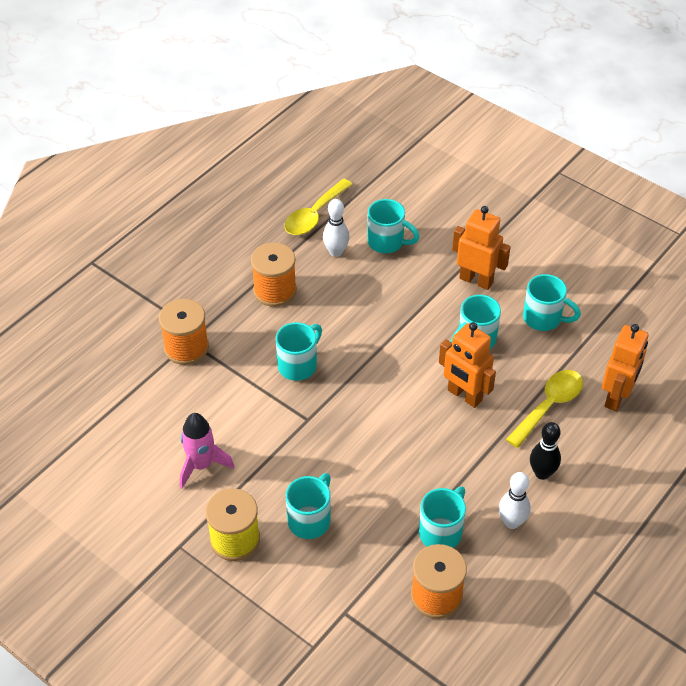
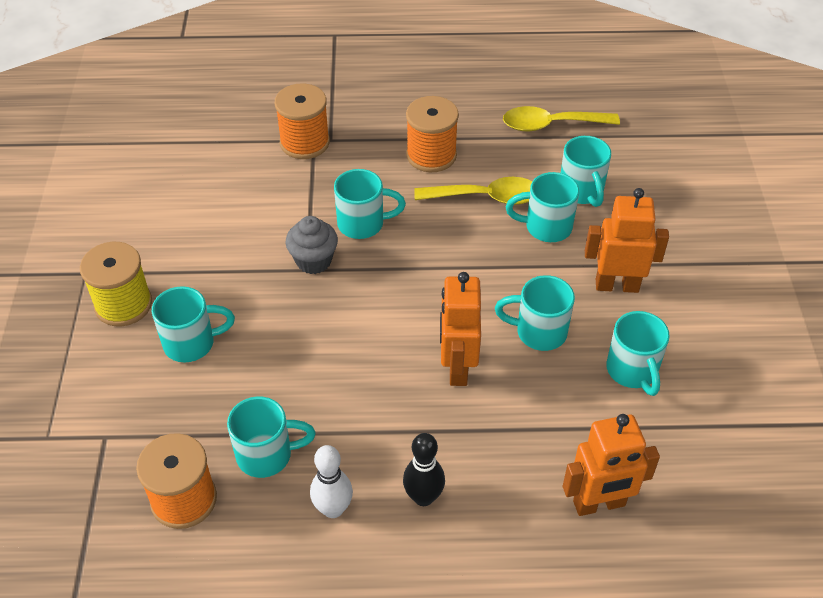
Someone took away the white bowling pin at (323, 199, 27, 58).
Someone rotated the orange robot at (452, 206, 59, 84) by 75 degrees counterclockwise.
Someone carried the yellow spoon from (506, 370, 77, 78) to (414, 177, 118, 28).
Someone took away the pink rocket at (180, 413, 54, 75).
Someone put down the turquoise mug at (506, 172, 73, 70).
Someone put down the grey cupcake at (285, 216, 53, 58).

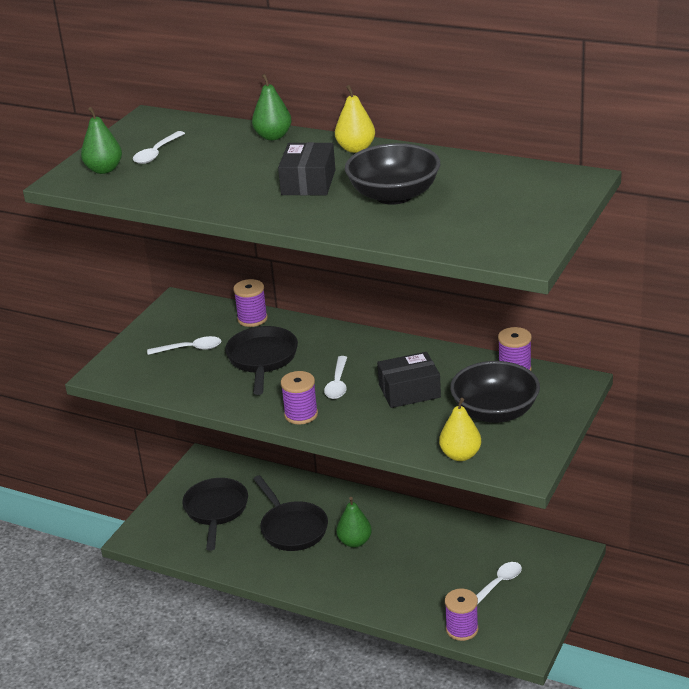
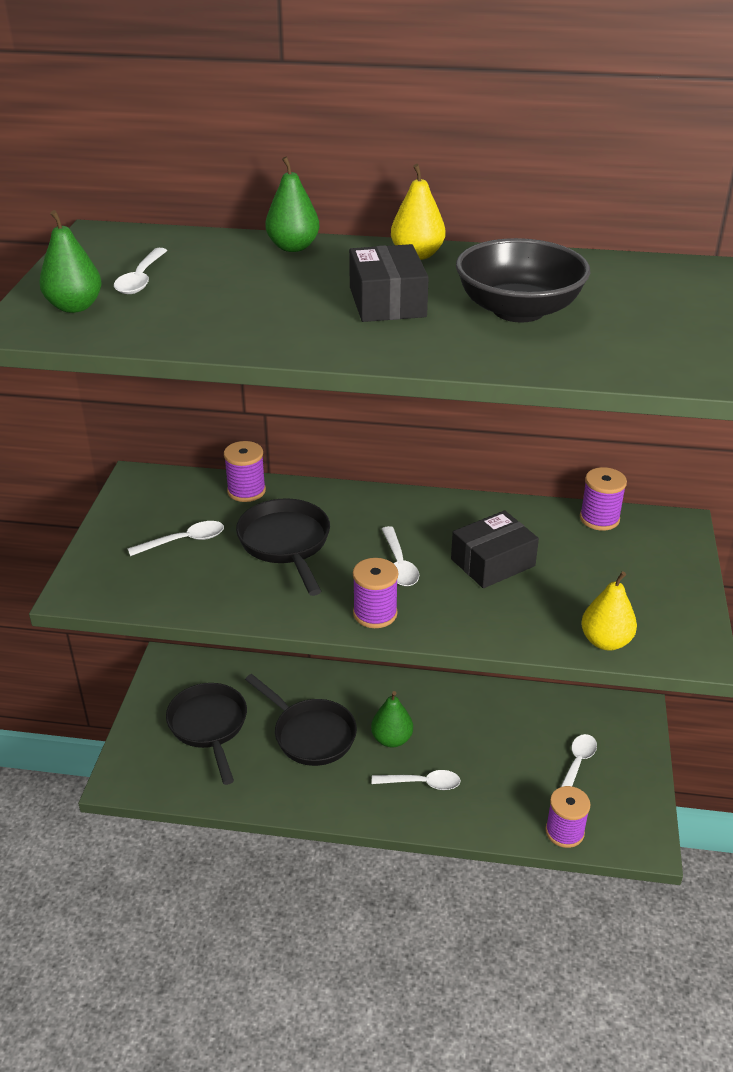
Someone took away the black bowl at (450, 361, 90, 62).
Someone put down the white spoon at (372, 770, 89, 20).

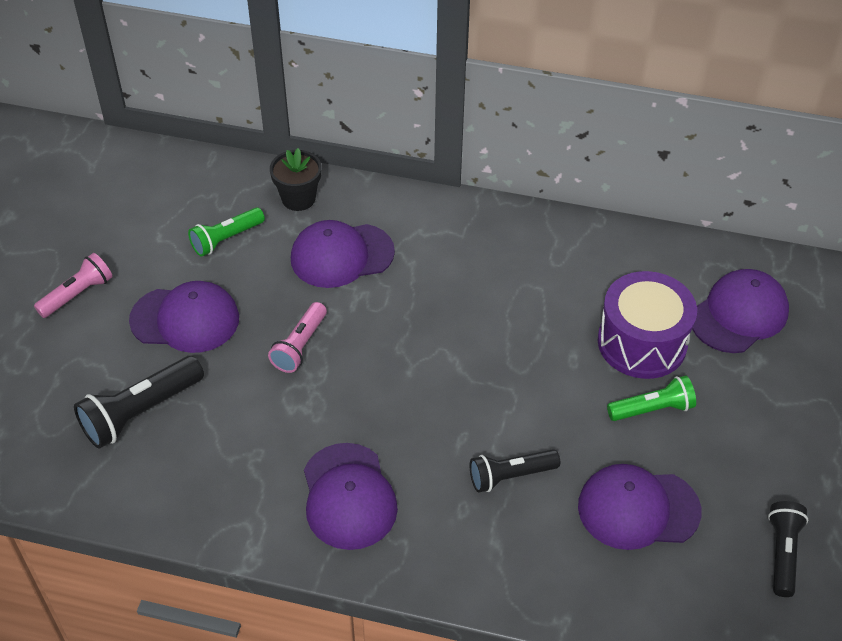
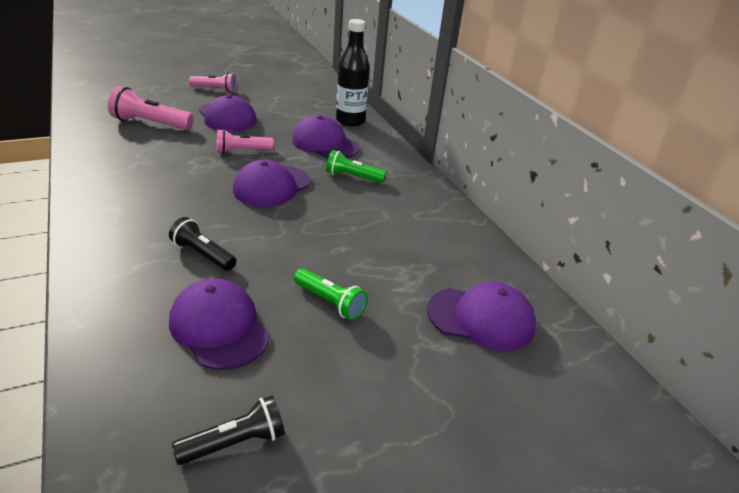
Someone swapped the black flower pot at (270, 148, 52, 63) for the black bottle at (336, 19, 34, 108).
Someone carried the green flashlight from (188, 207, 77, 50) to (326, 150, 60, 33).
Someone took away the purple drum at (598, 271, 99, 108).
Someone repainted the black flashlight at (74, 356, 130, 93), which became the pink flashlight at (108, 86, 86, 44).
Someone carried the purple cap from (304, 443, 94, 107) to (233, 160, 78, 47).

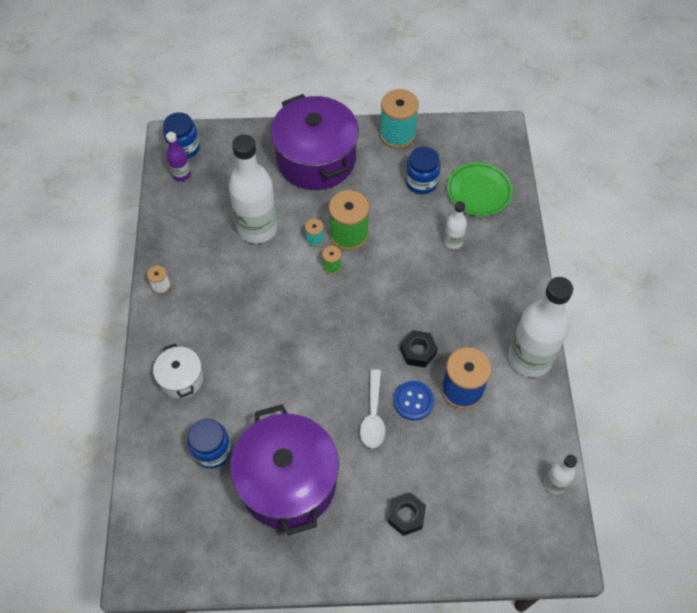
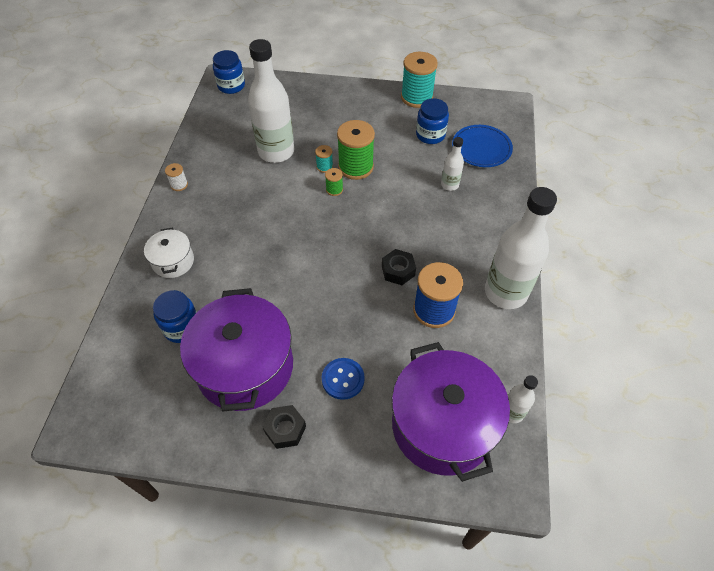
Someone carried the purple pot from (271, 94, 88, 96) to (392, 342, 118, 140).
Someone took away the purple bottle at (166, 132, 25, 49).
Someone repainted the green plate at (447, 162, 66, 54), which became the blue plate at (452, 125, 61, 42).
Someone took away the white spoon at (360, 369, 26, 79).
Someone carried the blue button from (393, 381, 41, 39) to (322, 358, 43, 42).
Someone carried the black nut from (387, 492, 39, 44) to (263, 405, 43, 44).

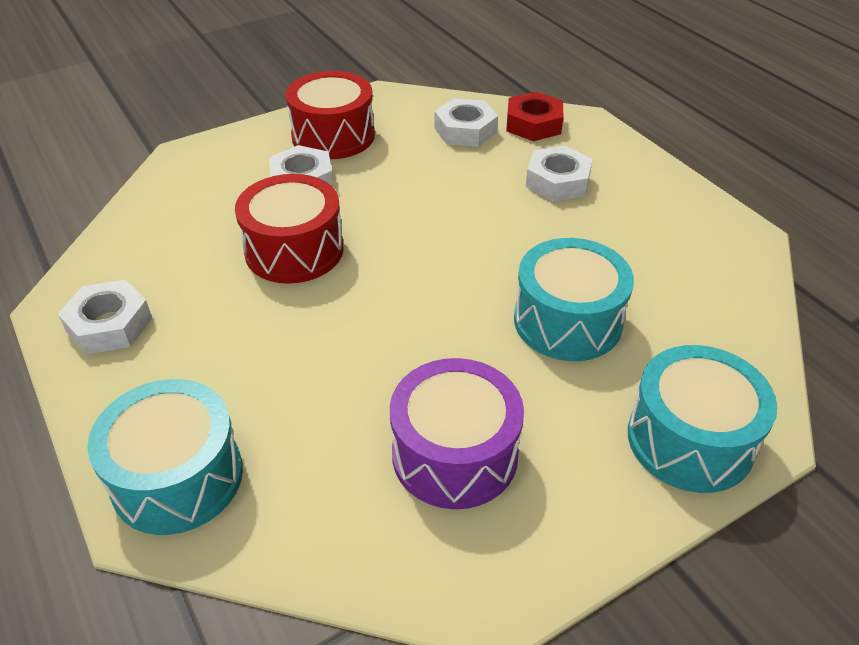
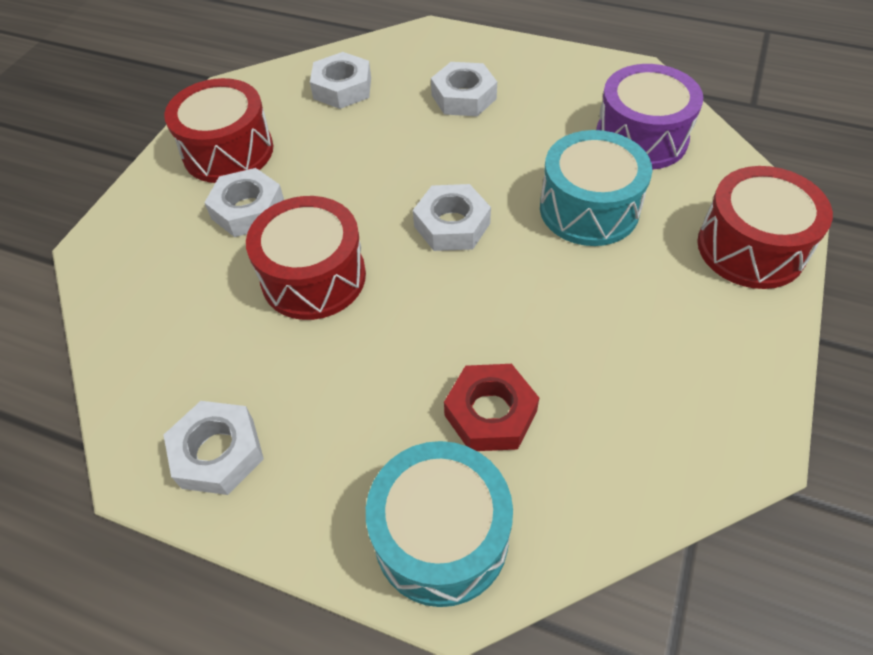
Someone carried the red nut from (506, 92, 58, 49) to (444, 364, 95, 87).
Someone repainted the turquoise drum at (628, 345, 150, 148), which became the red drum at (697, 166, 136, 123).
Someone carried the purple drum from (390, 358, 134, 151) to (596, 64, 107, 106).
Someone put down the white nut at (413, 184, 78, 67).

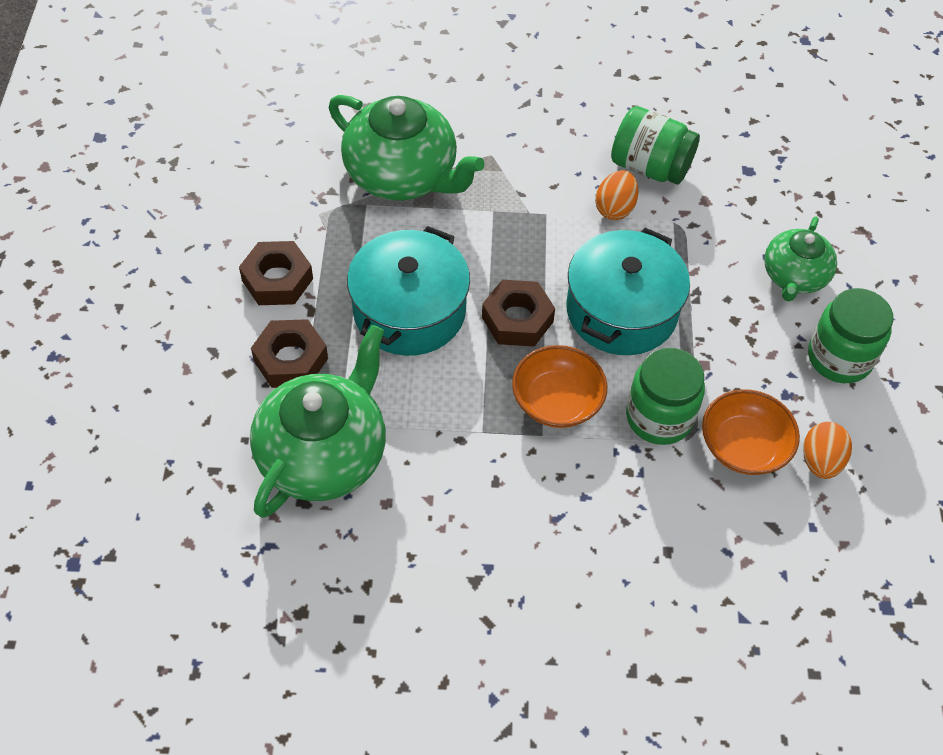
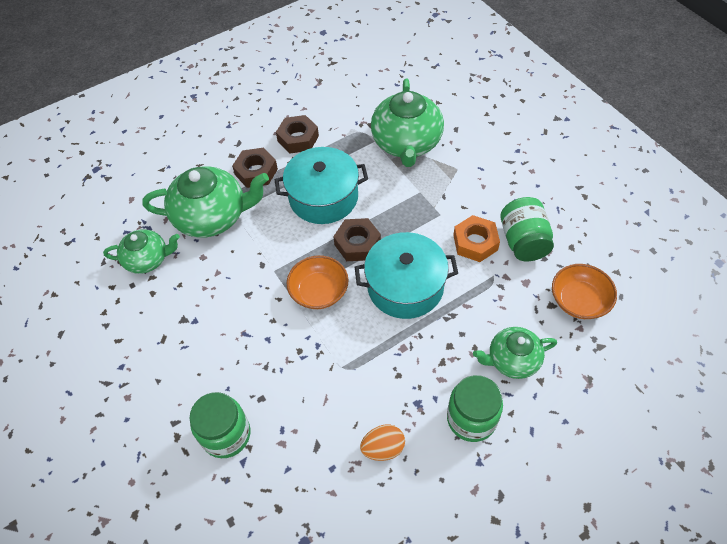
Someone swapped the orange egg at (595, 170, 43, 50) for the orange nut at (453, 215, 47, 47).
Someone carried the green jar from (626, 348, 79, 97) to (189, 392, 62, 66).
Someone carried the orange bowl from (702, 389, 98, 86) to (552, 264, 65, 55).
Someone put down the green teapot at (103, 229, 77, 45).

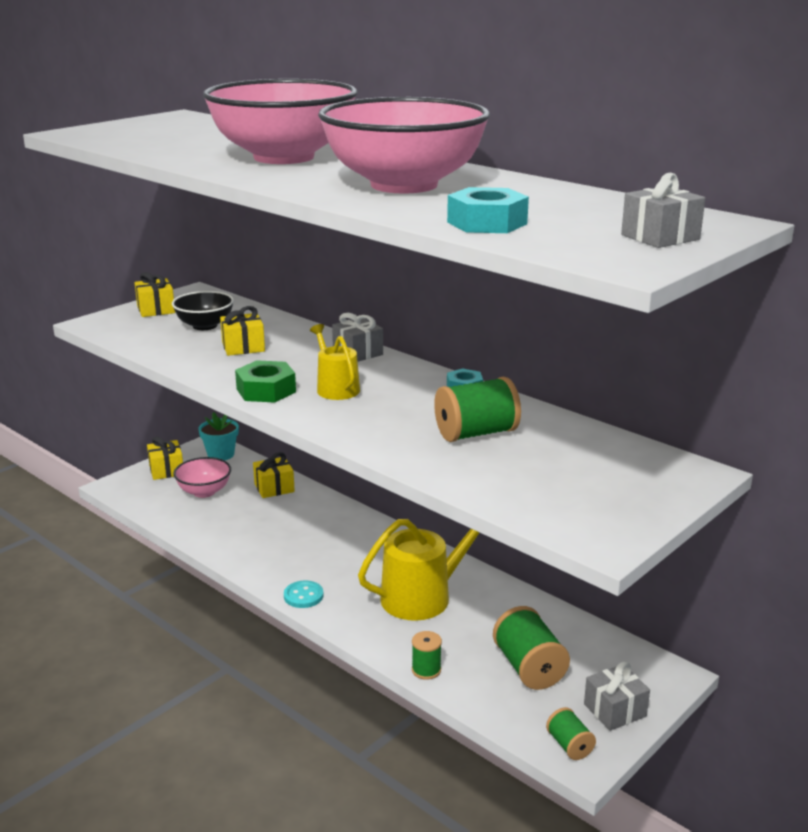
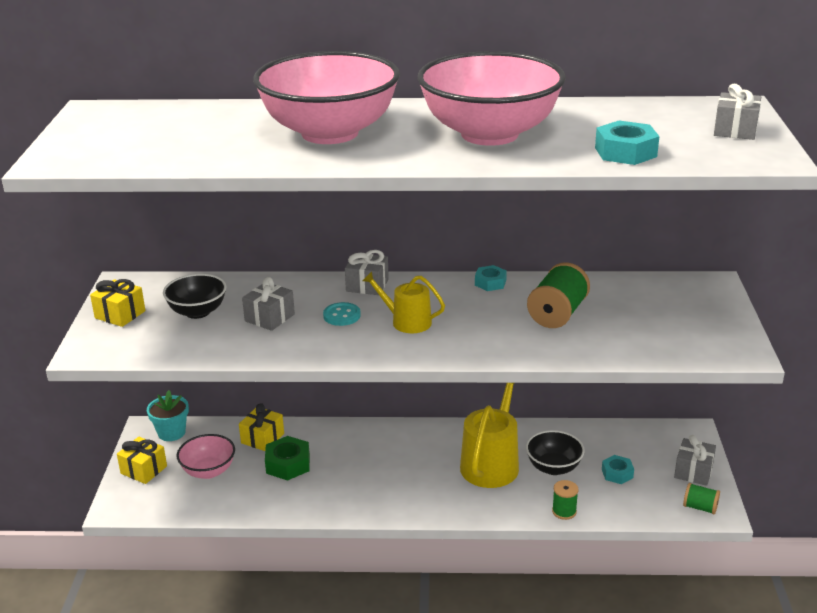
Someone repainted the yellow gift at (220, 306, 45, 50), which became the grey gift at (242, 277, 53, 54).
Someone carried the green nut from (235, 360, 61, 43) to (265, 436, 45, 45).
Someone carried the turquoise button from (284, 581, 40, 27) to (323, 302, 38, 24).
Someone swapped the green spool at (493, 606, 77, 84) for the turquoise nut at (602, 455, 32, 29).
Someone put down the black bowl at (526, 430, 59, 45).

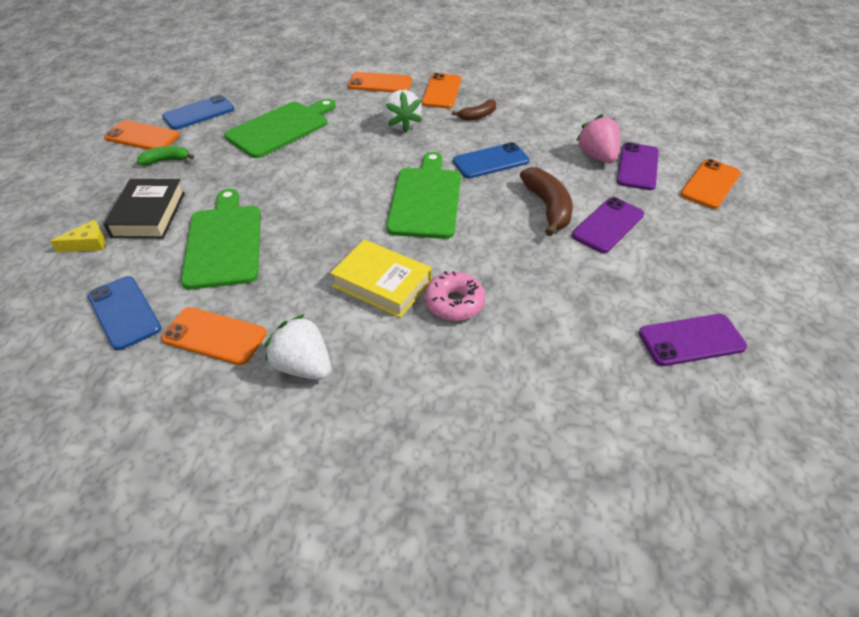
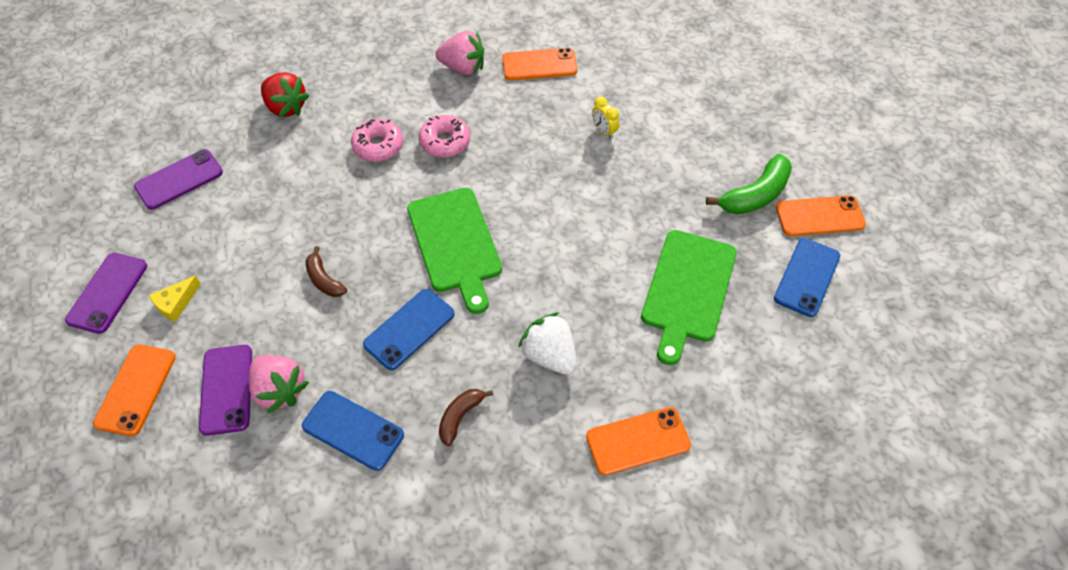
Someone took away the orange phone at (422, 73, 39, 35).
Someone scaled the green banana at (137, 146, 57, 19) by 1.68.
Someone scaled the brown banana at (520, 167, 53, 69) by 0.60.
Someone took away the black book at (104, 179, 81, 60).
Someone swapped the green cutting board at (181, 189, 80, 100) for the yellow clock at (592, 96, 27, 43).
Someone carried the purple phone from (572, 197, 72, 56) to (65, 253, 82, 81).
Someone carried the yellow cheese from (50, 220, 55, 32) to (149, 275, 52, 47).
Someone swapped the yellow book at (330, 240, 102, 78) for the pink donut at (419, 115, 51, 43).
Someone carried the blue phone from (87, 276, 74, 74) to (302, 391, 102, 80).
Someone repainted the white strawberry at (265, 314, 66, 66), which became the pink strawberry at (435, 31, 49, 44).
Someone put down the red strawberry at (261, 72, 49, 46).

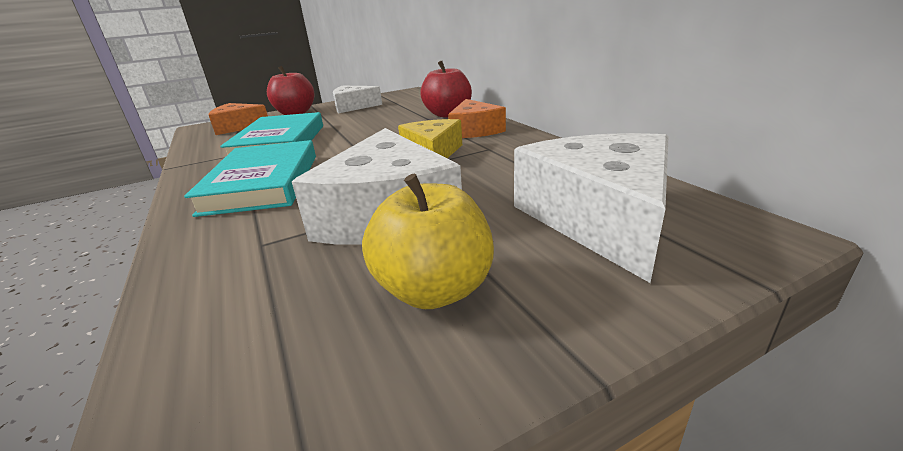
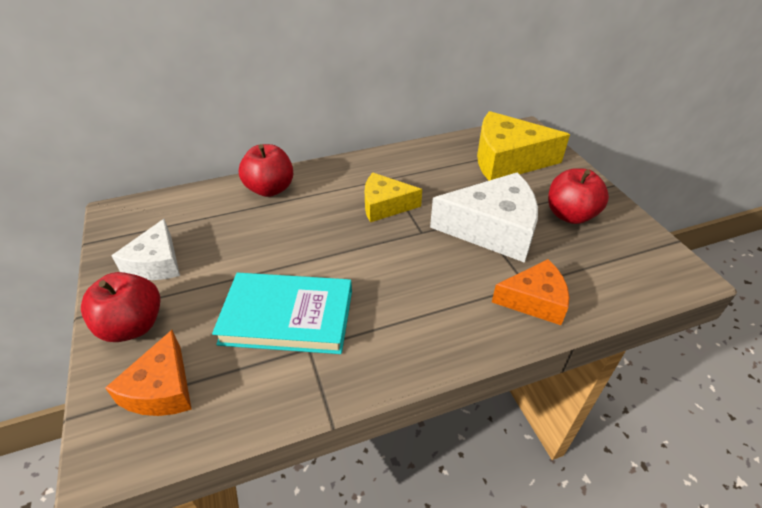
Someone carried the orange cheese from (448, 99, 58, 39) to (492, 259, 78, 66).
Someone repainted the white cheese at (514, 133, 155, 150), which became the yellow cheese at (477, 111, 93, 70).
Someone took away the turquoise book at (184, 140, 132, 77).
Someone repainted the yellow apple at (362, 173, 132, 136), which became the red apple at (548, 168, 61, 56).

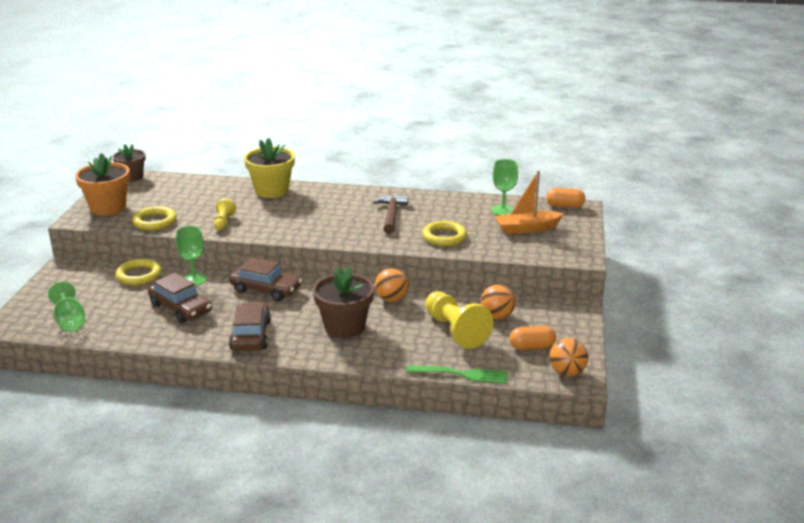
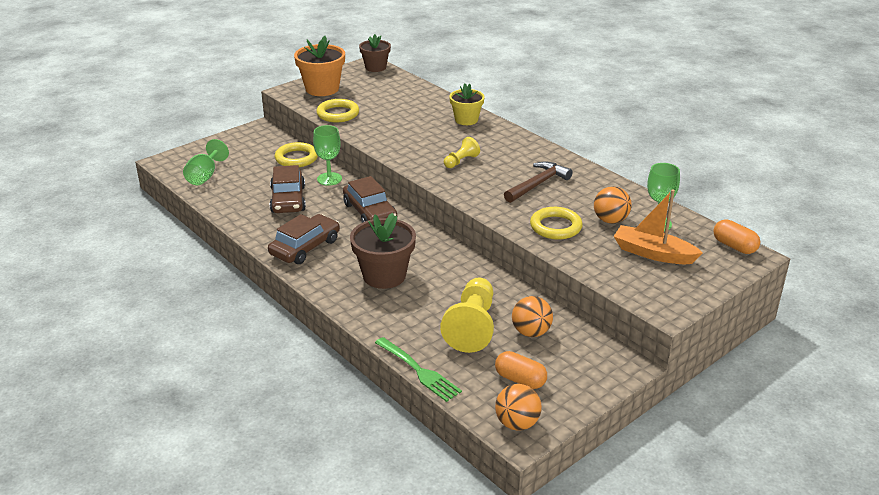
Someone scaled the yellow flower pot at (244, 138, 51, 60) by 0.65.
Someone carried the yellow pawn from (214, 198, 22, 32) to (444, 137, 36, 31).
Someone carried the orange ball from (375, 268, 34, 34) to (594, 186, 38, 38).

